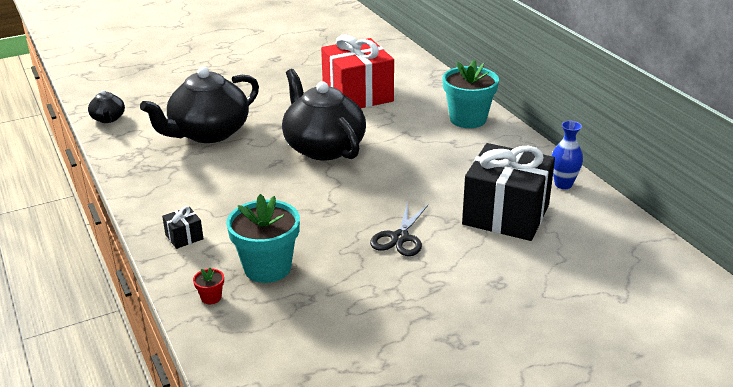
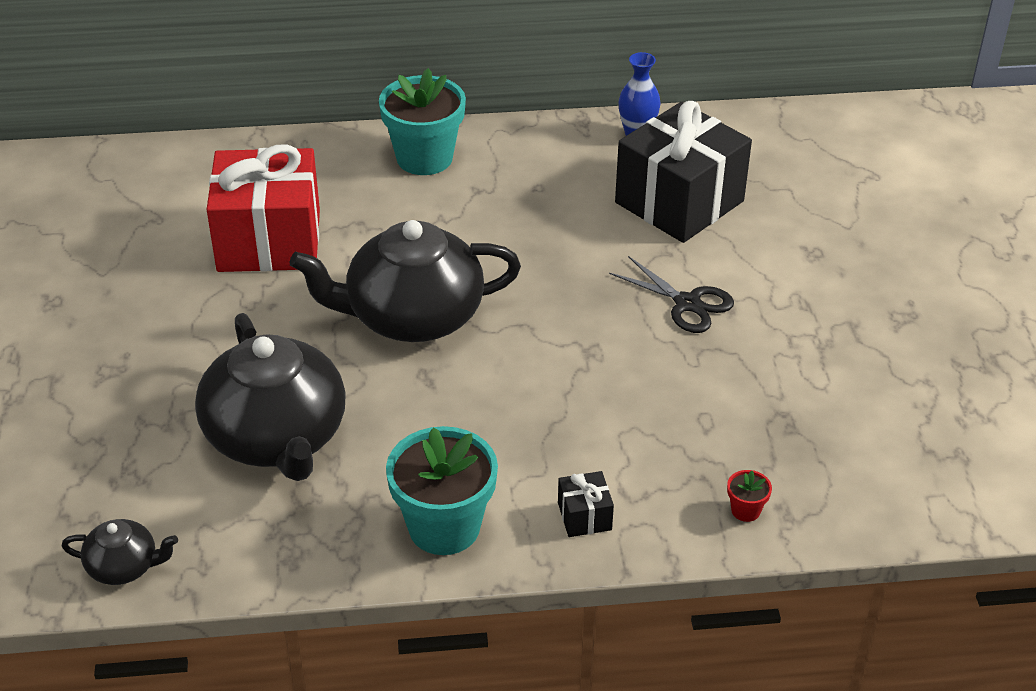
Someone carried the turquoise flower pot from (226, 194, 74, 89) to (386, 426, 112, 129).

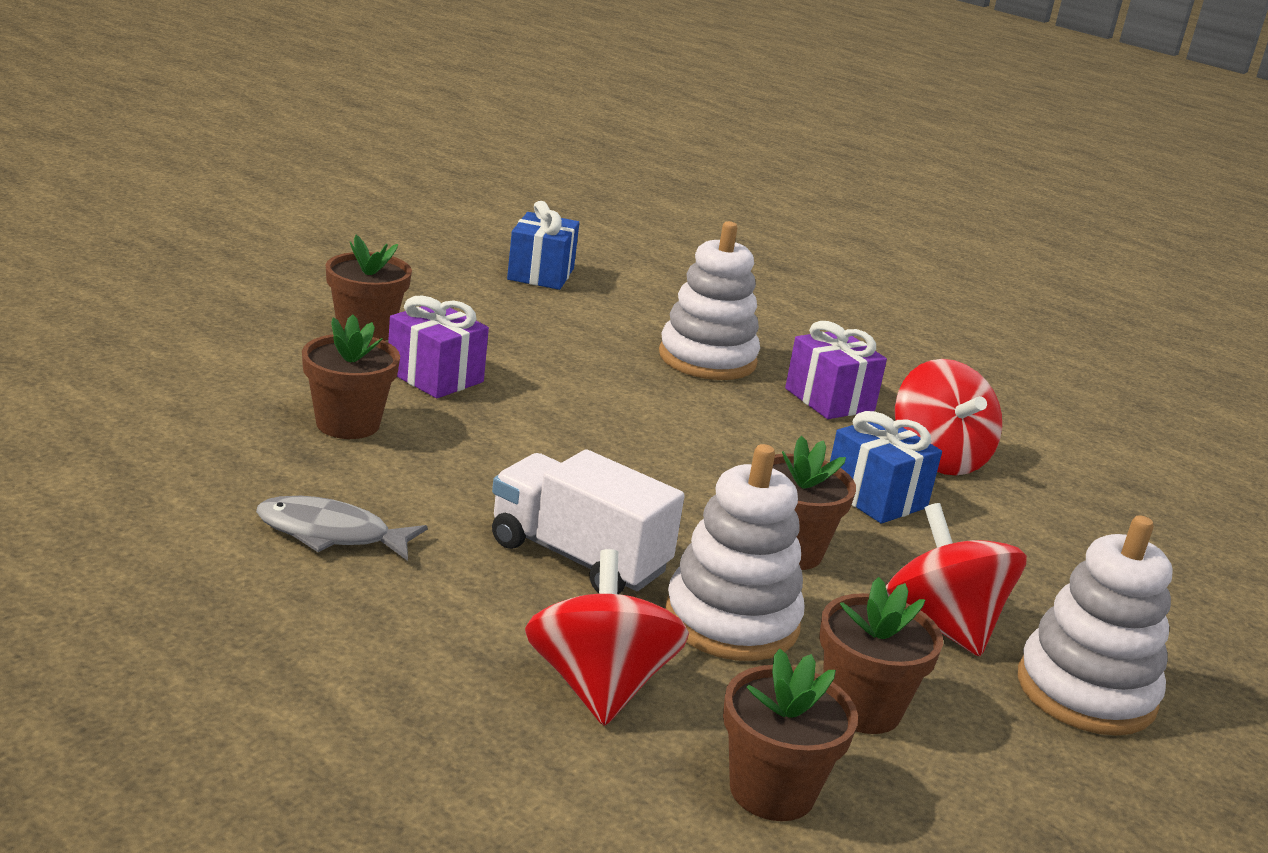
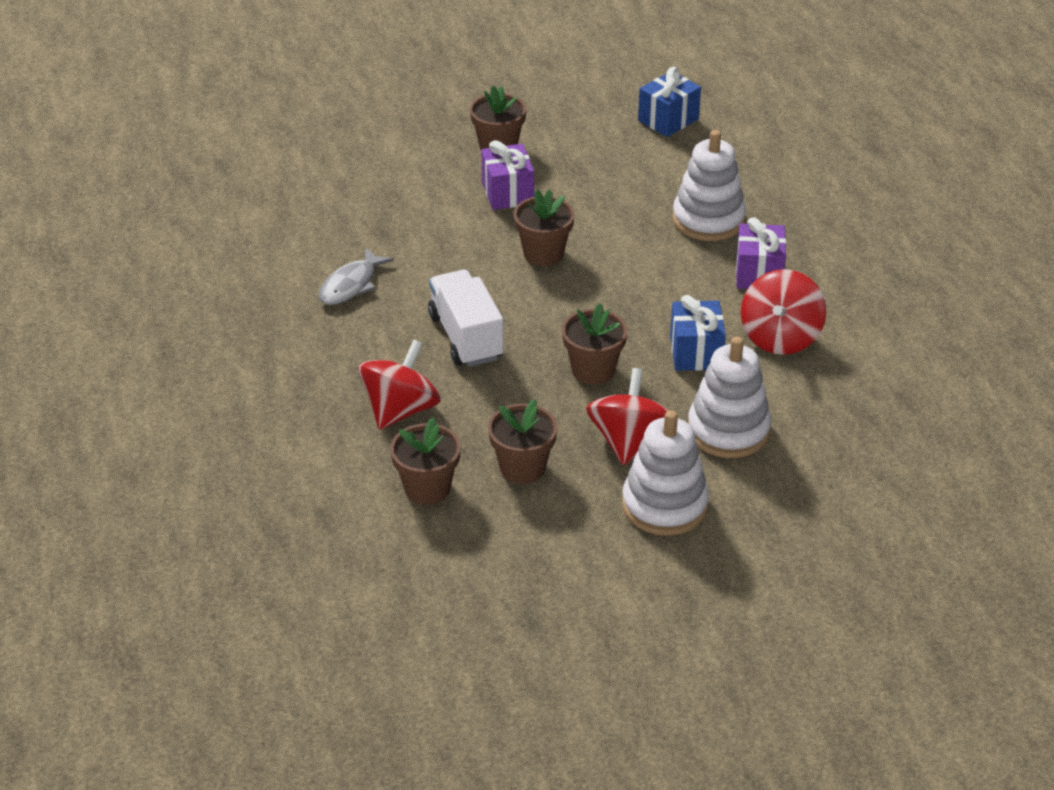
Someone carried the brown flower pot from (302, 314, 98, 125) to (513, 190, 62, 76).
Someone carried the white stacking toy from (665, 444, 139, 217) to (688, 336, 83, 122).
Someone rotated the grey fish at (256, 496, 172, 65) by 105 degrees counterclockwise.

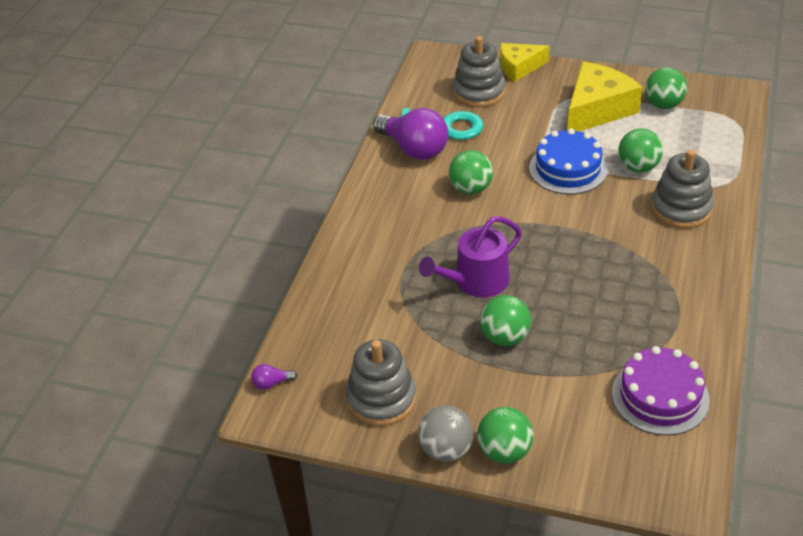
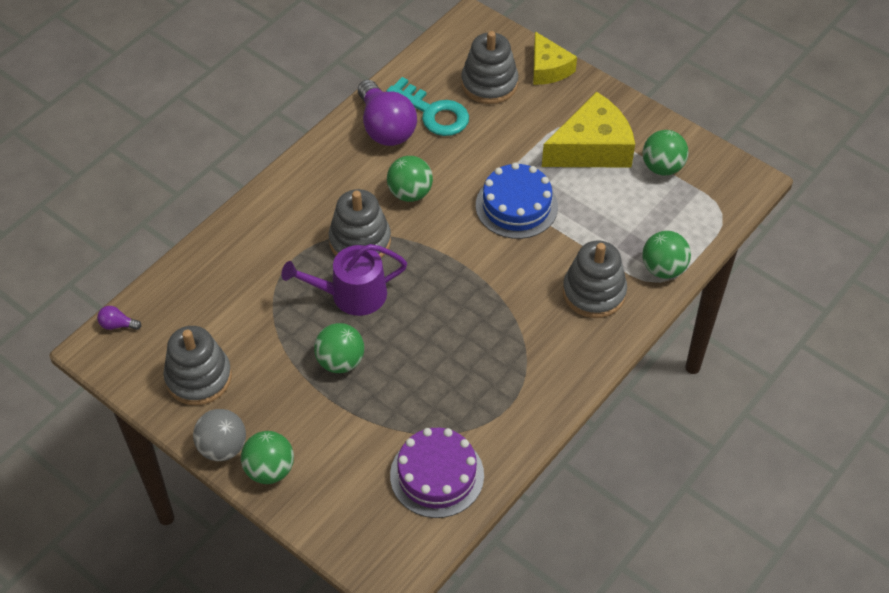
Someone rotated the yellow cheese at (500, 43, 49, 39) by 120 degrees counterclockwise.
Someone carried the green ball from (618, 129, 45, 43) to (642, 231, 49, 48).
Someone put down the grey stacking toy at (329, 189, 62, 69).

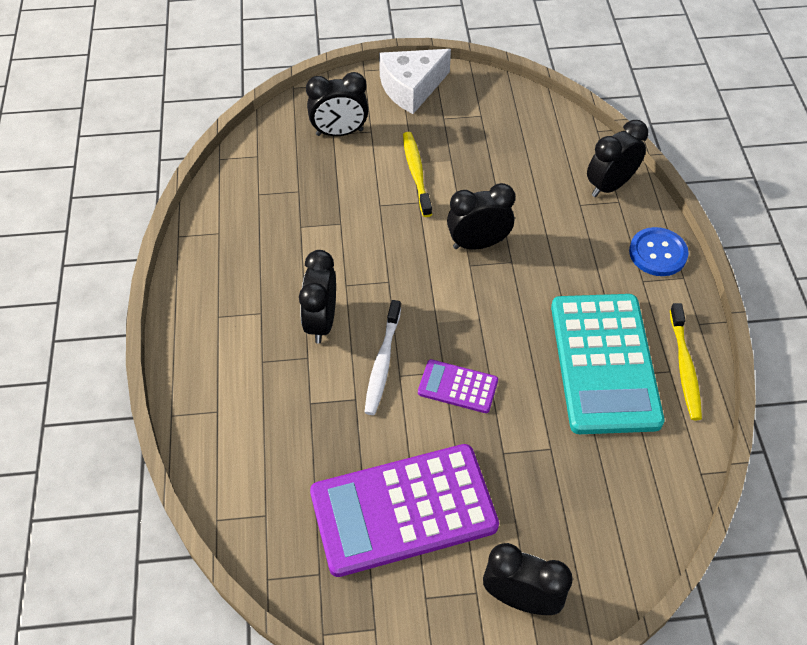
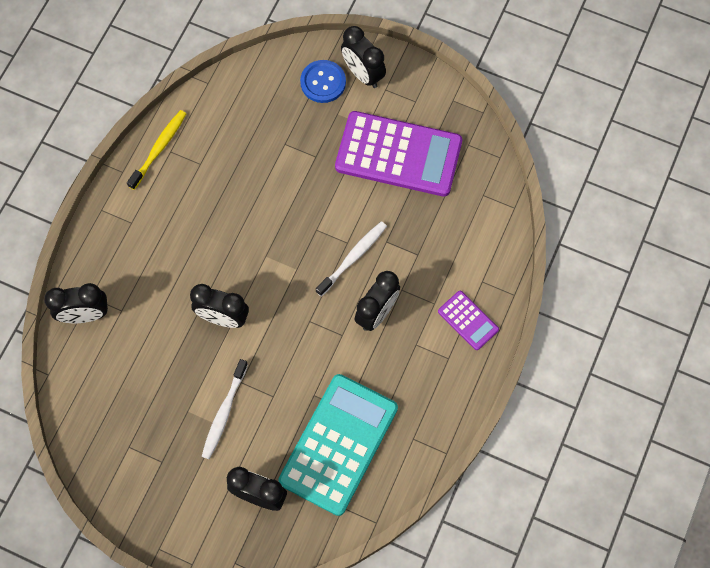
Someone took away the white cheese at (379, 49, 72, 65).
Someone repainted the yellow toothbrush at (403, 132, 29, 85), which became the white toothbrush at (202, 359, 46, 100).
Someone carried the blue button from (629, 227, 60, 49) to (300, 60, 46, 43).
Someone carried the turquoise calculator from (551, 294, 113, 140) to (278, 374, 120, 142).
Someone carried the purple calculator from (418, 359, 80, 54) to (438, 291, 61, 59).

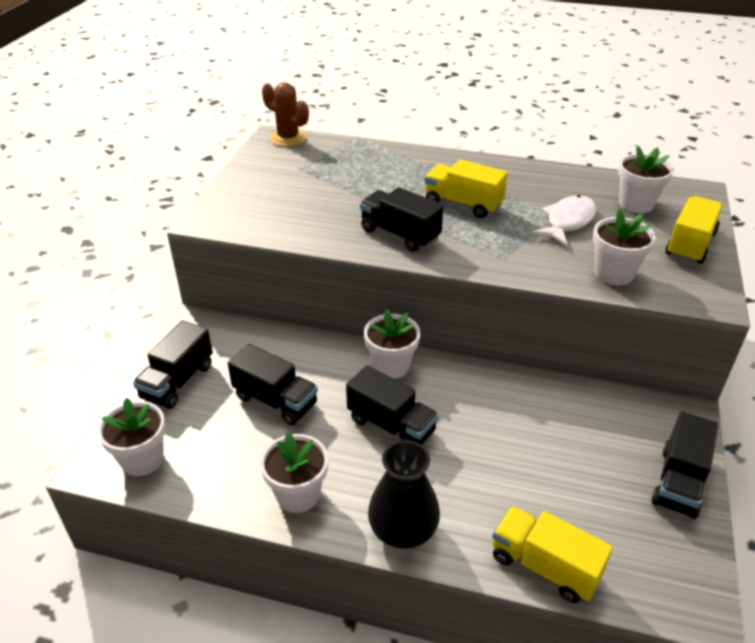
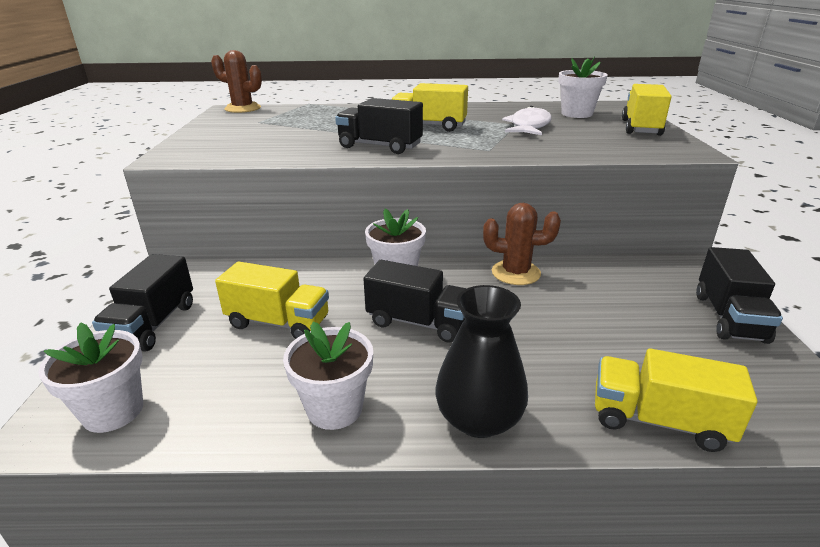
Someone took away the white flower pot at (593, 209, 63, 77).
Someone repainted the black truck at (228, 344, 90, 81), which became the yellow truck at (215, 262, 114, 77).
Someone put down the brown cactus at (483, 203, 78, 82).

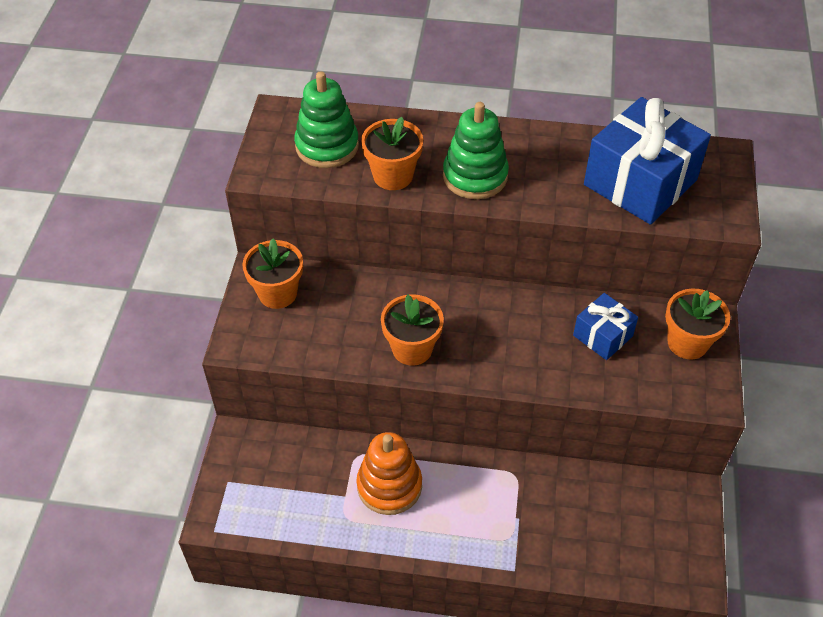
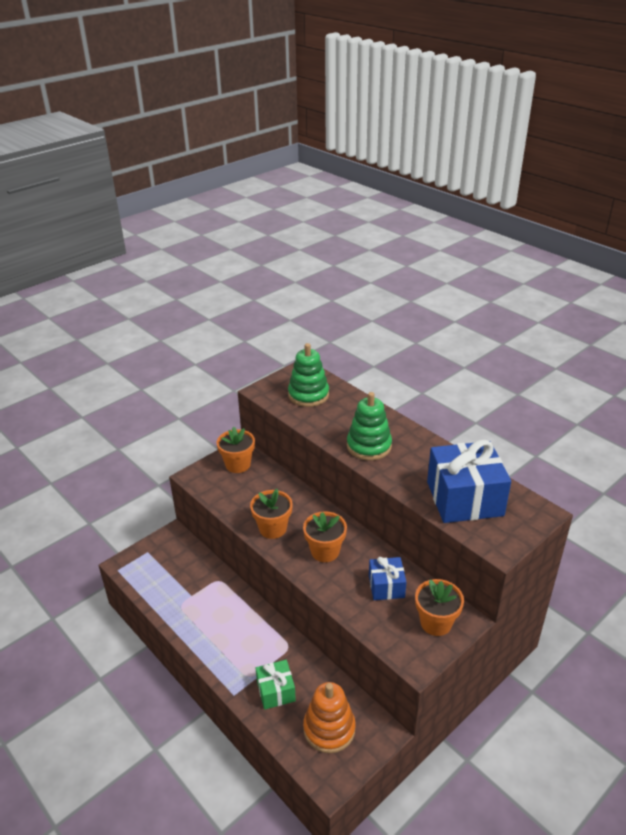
Someone carried the orange flower pot from (361, 117, 62, 73) to (303, 511, 44, 51).
Someone carried the orange stacking toy from (356, 432, 66, 83) to (303, 682, 52, 71).
Someone put down the green gift at (256, 660, 40, 50).

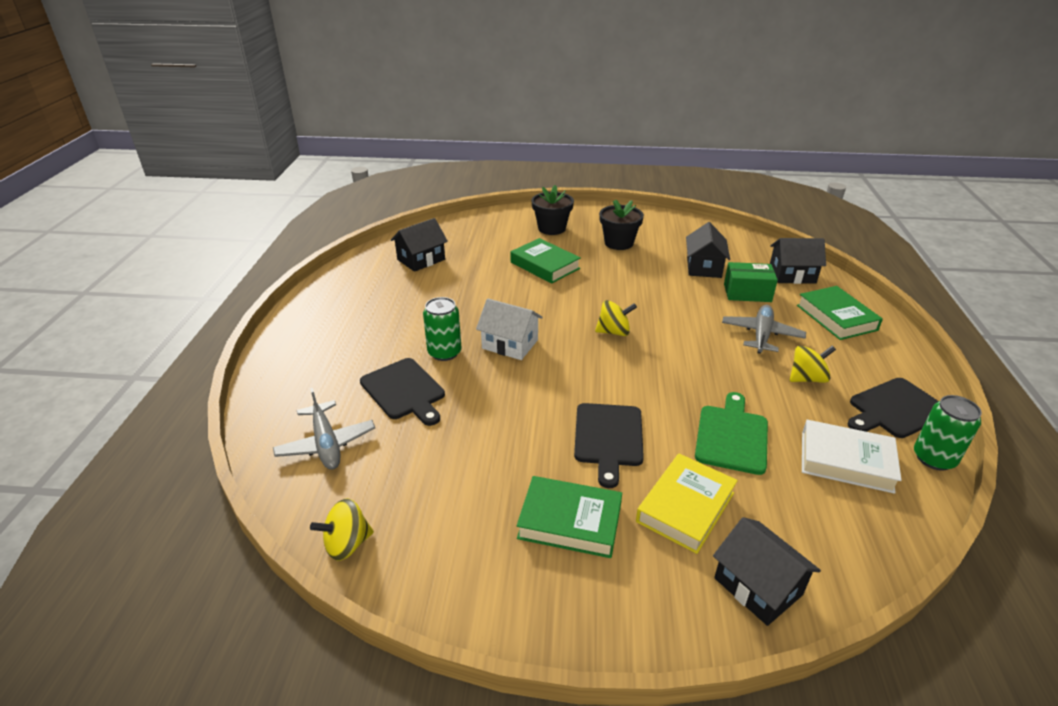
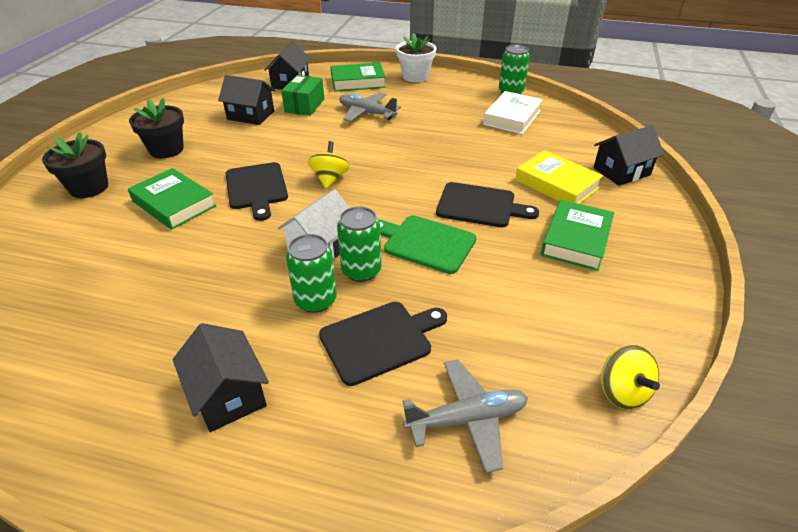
Someone carried the black house from (391, 218, 57, 54) to (173, 323, 96, 109).
Someone rotated the green book at (510, 238, 71, 46) by 75 degrees clockwise.
Someone took away the yellow spinning top at (790, 346, 46, 37).
Someone carried the black cutting board from (848, 378, 91, 60) to (225, 162, 63, 59).
Someone carried the green cutting board from (695, 392, 73, 83) to (379, 215, 97, 59).
Someone put down the white flower pot at (396, 33, 41, 49).
Someone put down the green can at (337, 206, 44, 76).

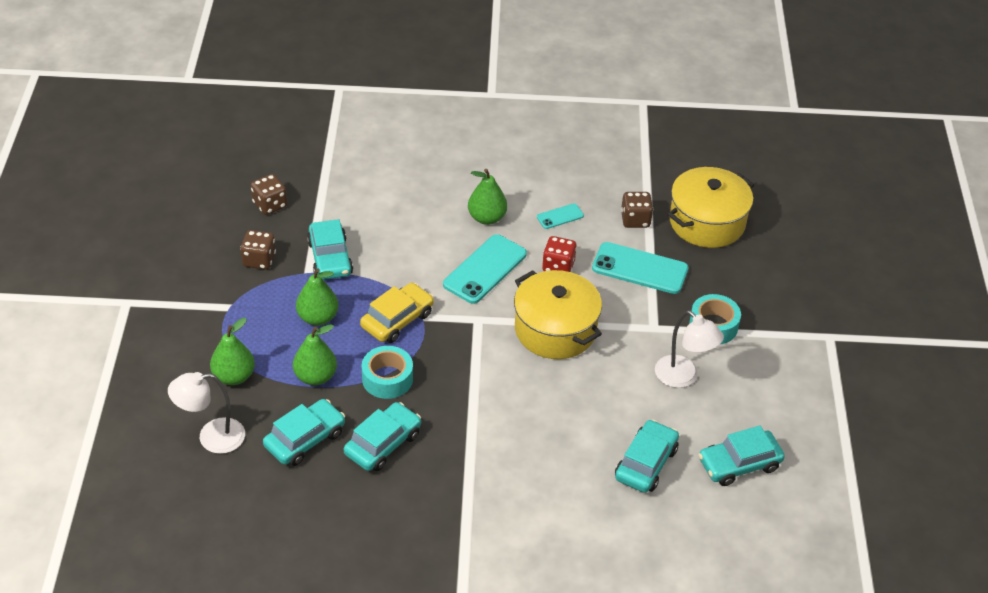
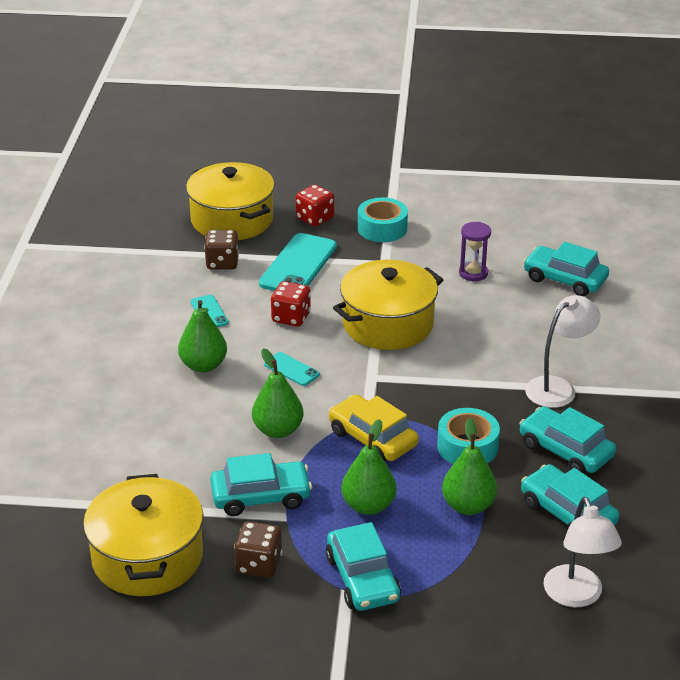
Someone swapped the brown dice at (251, 174, 36, 41) for the yellow pot at (83, 474, 120, 122).
Someone scaled the turquoise phone at (443, 234, 84, 70) by 0.51.
Someone carried the white lamp from (655, 310, 69, 78) to (525, 295, 76, 113).
Someone carried the green pear from (210, 318, 45, 67) to (252, 348, 51, 90).
Someone carried the turquoise car from (699, 425, 86, 61) to (326, 522, 75, 89).
Someone put down the red dice at (296, 185, 38, 42).
Someone put down the purple hourglass at (459, 222, 32, 59).

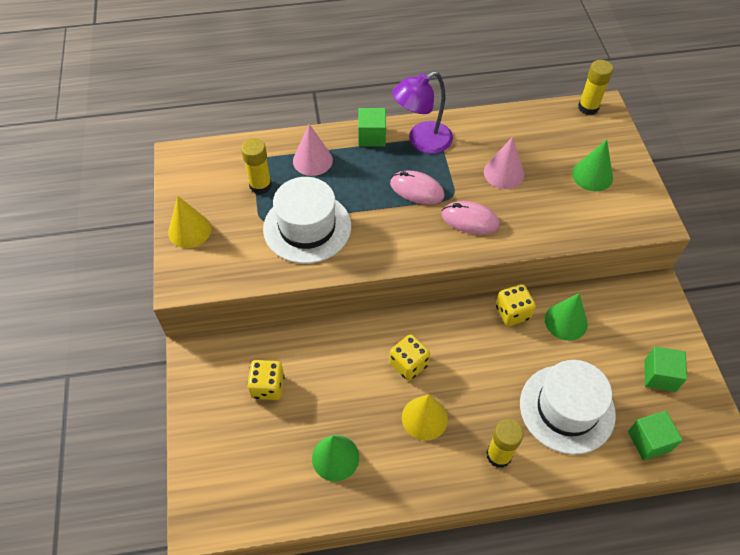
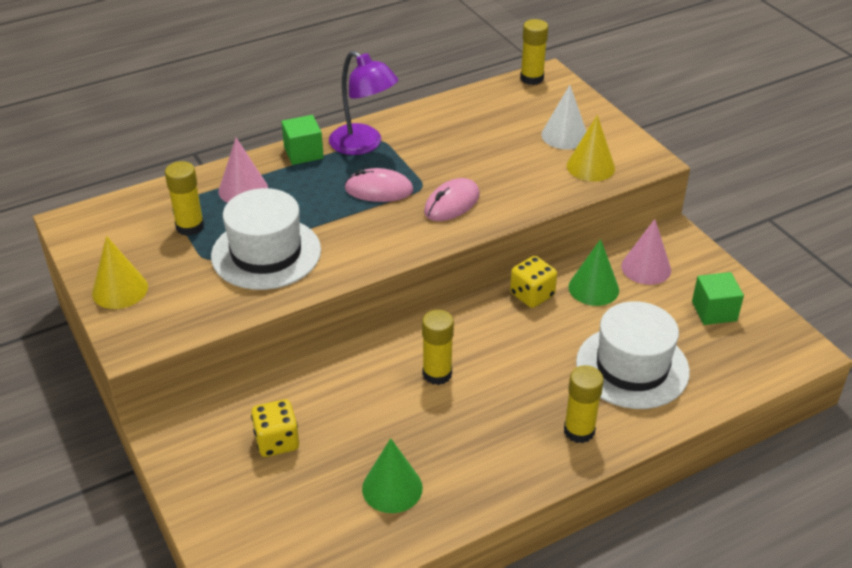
Someone rotated the purple lamp at (392, 71, 61, 83) by 90 degrees counterclockwise.
Someone carried the pink cone from (484, 137, 40, 52) to (621, 219, 50, 66).
Someone repainted the green cone at (572, 139, 41, 52), which became the white cone at (541, 85, 46, 64).
Someone rotated the pink mouse at (442, 201, 57, 34) by 45 degrees counterclockwise.
Someone swapped the yellow dice at (389, 334, 41, 47) for the yellow glue stick at (422, 310, 32, 75).
Someone carried the yellow cone from (402, 394, 46, 46) to (567, 115, 48, 67).
Someone took away the green cube at (628, 411, 55, 49).

